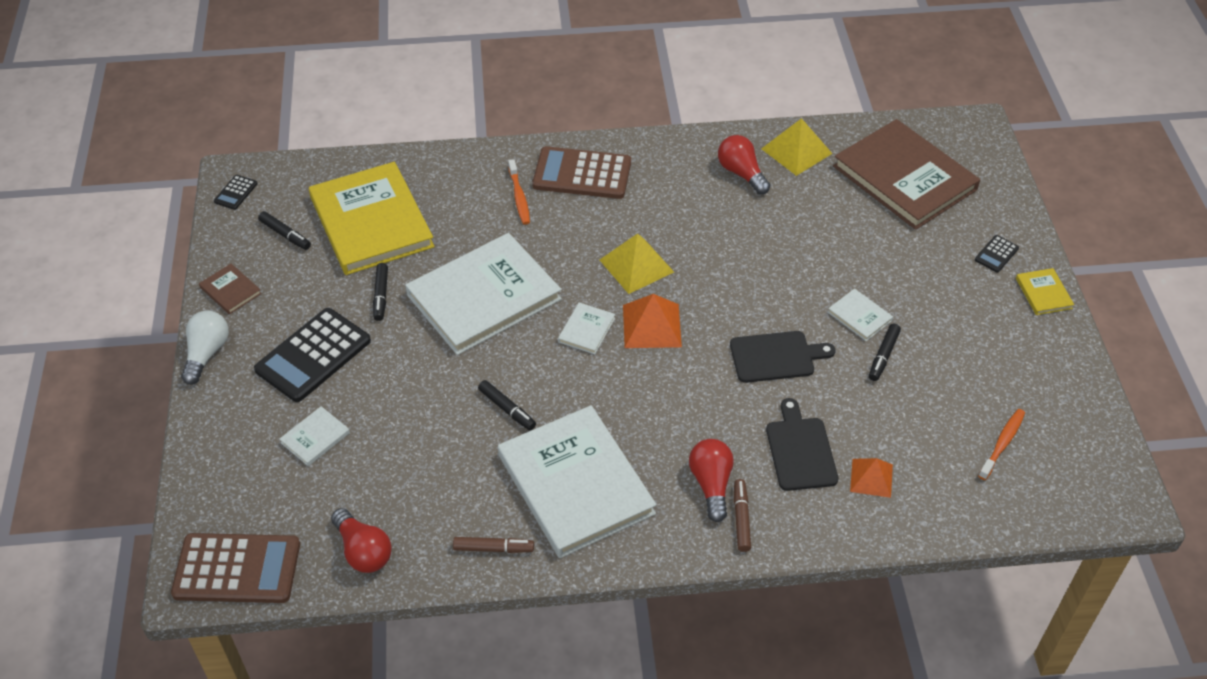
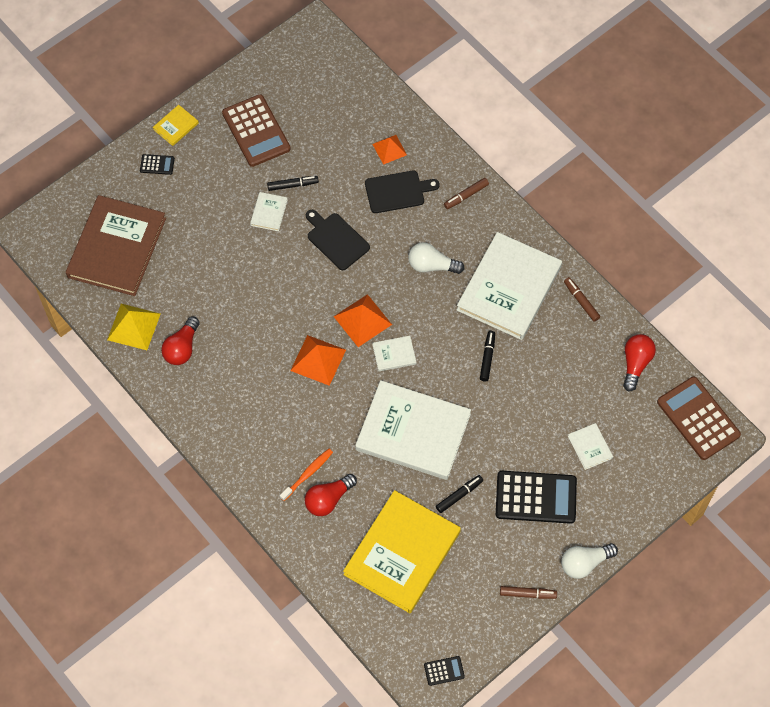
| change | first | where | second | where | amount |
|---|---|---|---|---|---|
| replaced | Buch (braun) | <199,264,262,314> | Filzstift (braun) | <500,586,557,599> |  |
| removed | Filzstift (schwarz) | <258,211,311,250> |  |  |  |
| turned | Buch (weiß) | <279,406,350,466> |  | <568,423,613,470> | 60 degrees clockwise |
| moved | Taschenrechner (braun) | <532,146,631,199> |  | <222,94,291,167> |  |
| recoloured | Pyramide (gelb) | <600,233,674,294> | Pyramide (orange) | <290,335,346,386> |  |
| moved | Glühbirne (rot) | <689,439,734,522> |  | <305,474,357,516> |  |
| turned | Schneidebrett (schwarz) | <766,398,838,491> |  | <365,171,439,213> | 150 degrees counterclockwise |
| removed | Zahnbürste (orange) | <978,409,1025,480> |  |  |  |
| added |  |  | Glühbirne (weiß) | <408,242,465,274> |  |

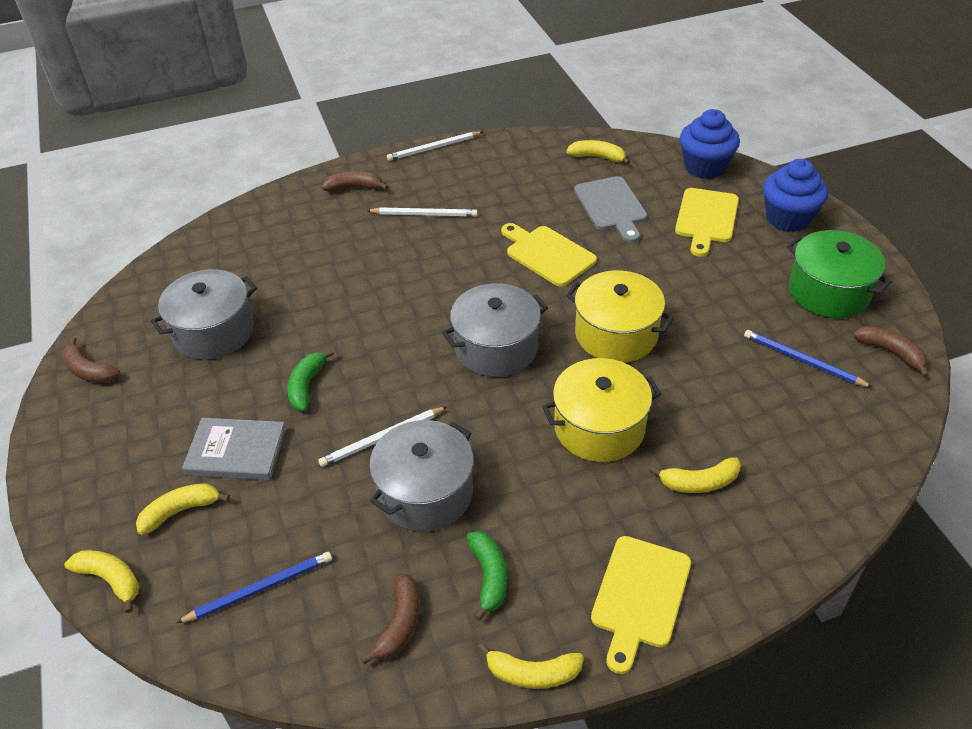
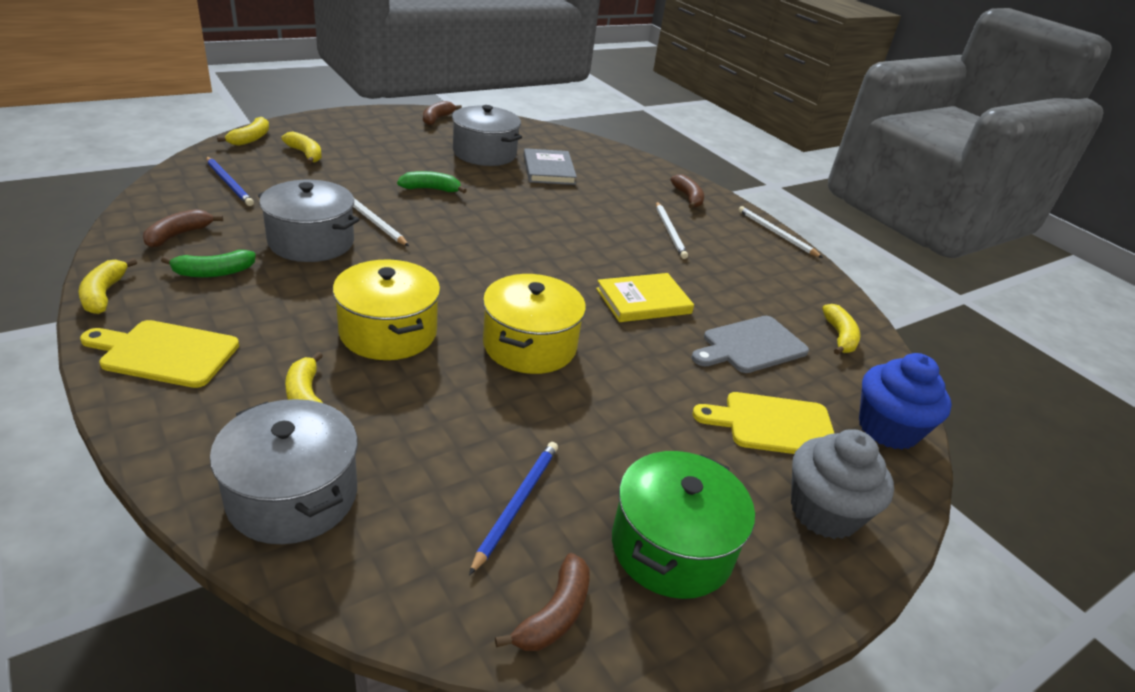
| change | first | where | second | where | amount |
|---|---|---|---|---|---|
| moved | Buch (grau) | <182,418,286,480> |  | <523,148,577,185> |  |
| turned | Banane (braun) | <361,573,420,664> |  | <143,209,223,248> | 120 degrees clockwise |
| moved | Kochtopf (grau) | <442,283,548,377> |  | <210,399,358,544> |  |
| replaced | Schneidebrett (gelb) | <501,223,597,287> | Buch (gelb) | <596,273,694,322> |  |
| recoloured | Muffin (blau) | <763,159,828,232> | Muffin (grau) | <791,429,894,539> |  |

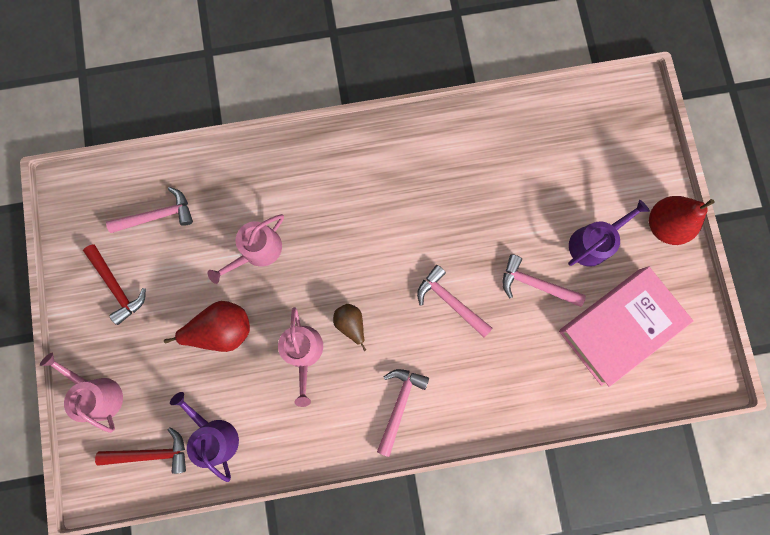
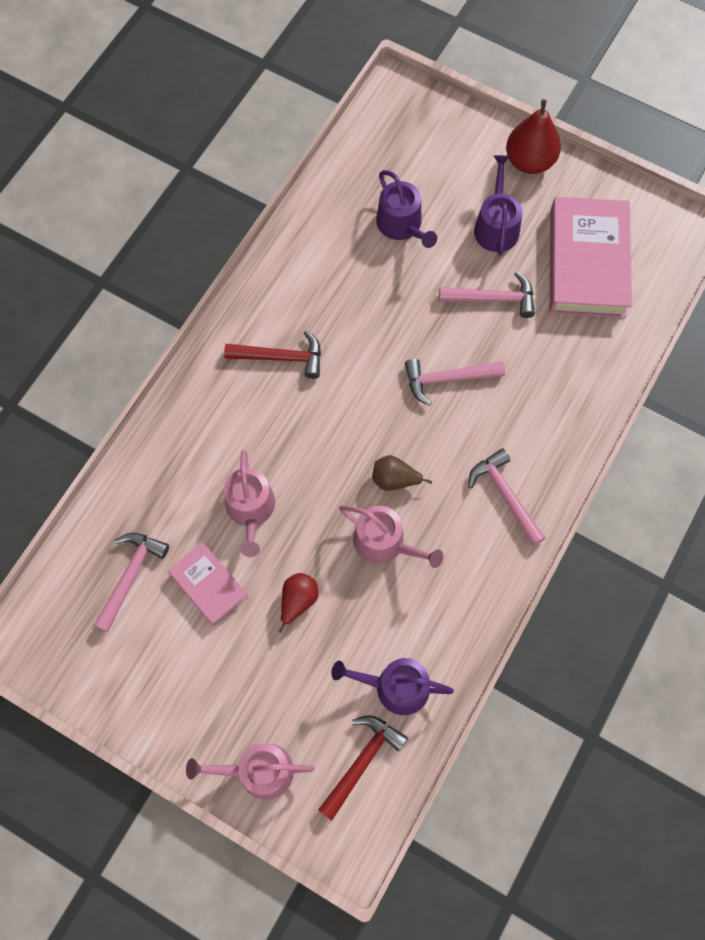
| change | first | where | second | where | amount |
|---|---|---|---|---|---|
| moved | Hammer (rot) | <83,244,146,325> |  | <224,331,321,379> |  |
| resized | Birne (rot) | <164,301,250,352> |  | <279,573,319,633> | x0.60 |
| turned | Hammer (rosa) | <502,255,586,307> |  | <439,271,535,318> | 150 degrees counterclockwise |
| added |  |  | Buch (rosa) | <168,542,248,626> |  |
| added |  |  | Gießkanne (lila) | <376,170,437,248> |  |

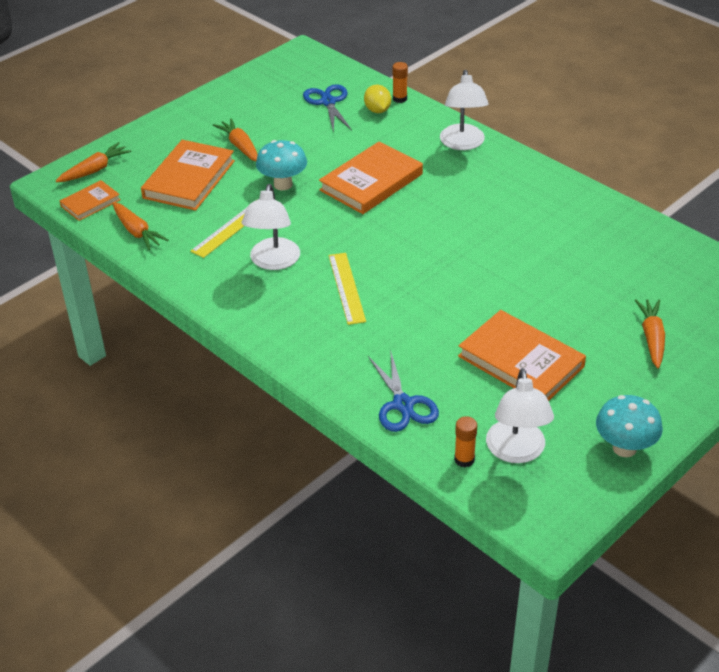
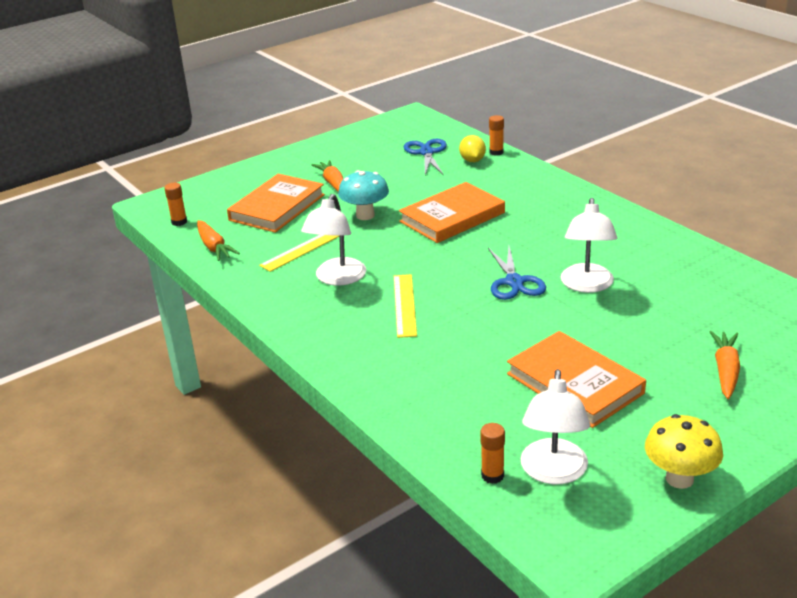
| change | first | where | second | where | amount |
|---|---|---|---|---|---|
| removed | Karotte (orange) | <56,142,132,182> |  |  |  |
| replaced | Buch (orange) | <60,180,121,221> | Klebestift (orange) | <164,183,187,226> |  |
| moved | Schere (blau) | <368,350,439,432> |  | <488,246,546,300> |  |
| moved | Lampe (weiß) | <440,70,489,150> |  | <561,198,617,293> |  |
| recoloured | Pilz (türkis) | <596,395,663,457> | Pilz (gelb) | <645,414,723,489> |  |

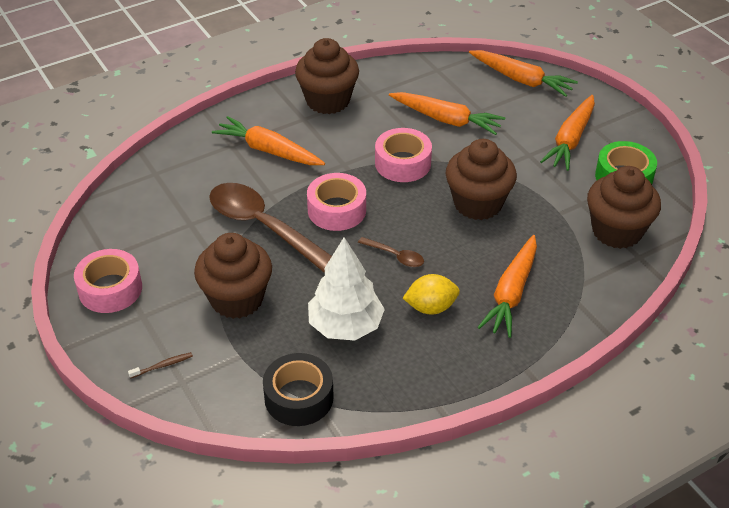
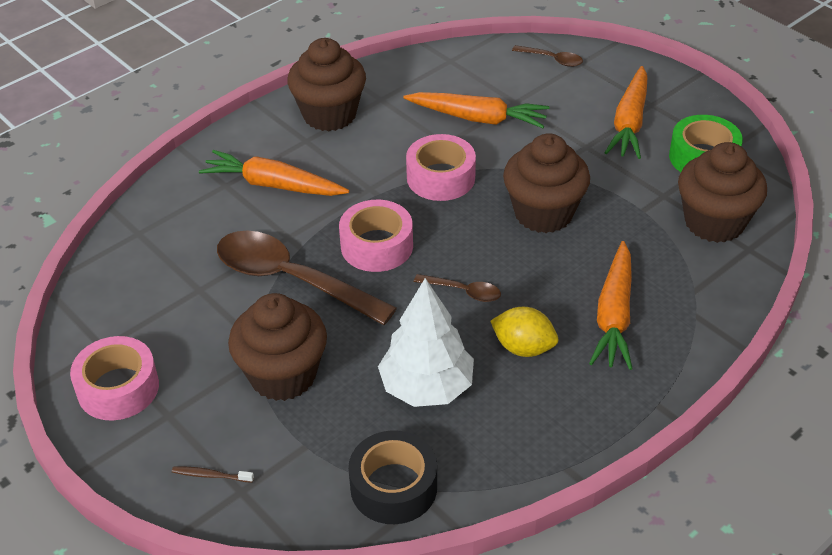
| change | first | where | second | where | amount |
|---|---|---|---|---|---|
| turned | Zahnbürste (braun) | <128,352,193,379> |  | <172,467,254,483> | 135 degrees counterclockwise |
| turned | Zitrone (gelb) | <403,274,460,315> |  | <490,307,558,357> | 45 degrees clockwise |
| replaced | Karotte (orange) | <469,50,578,97> | Löffel (braun) | <512,45,583,67> |  |

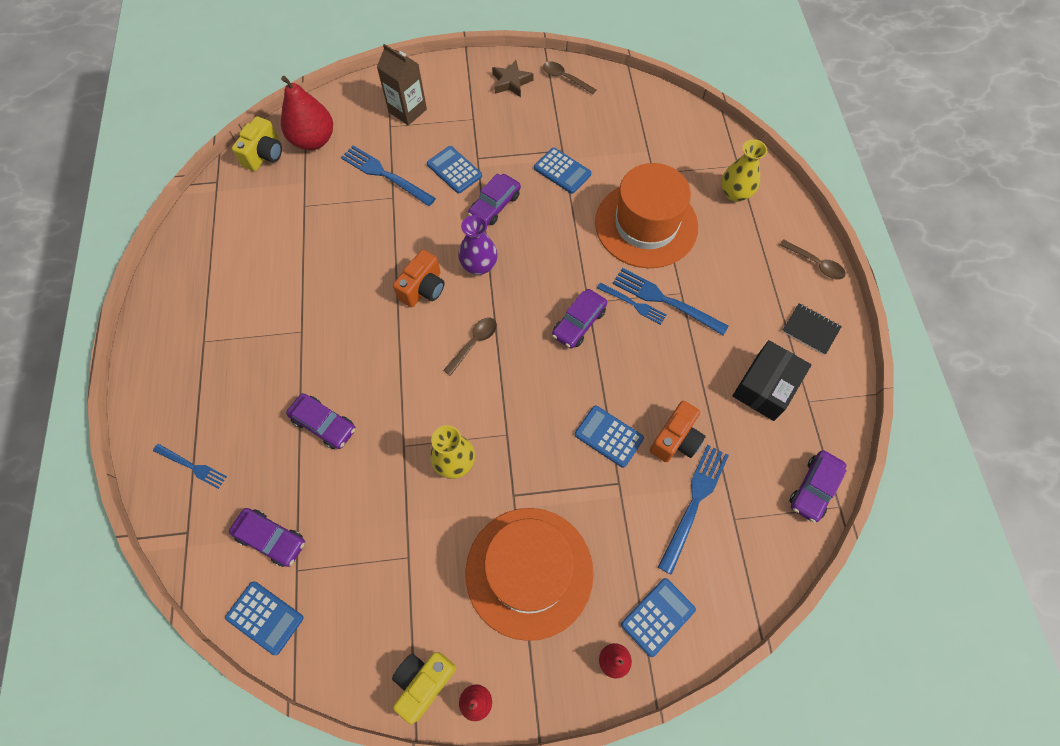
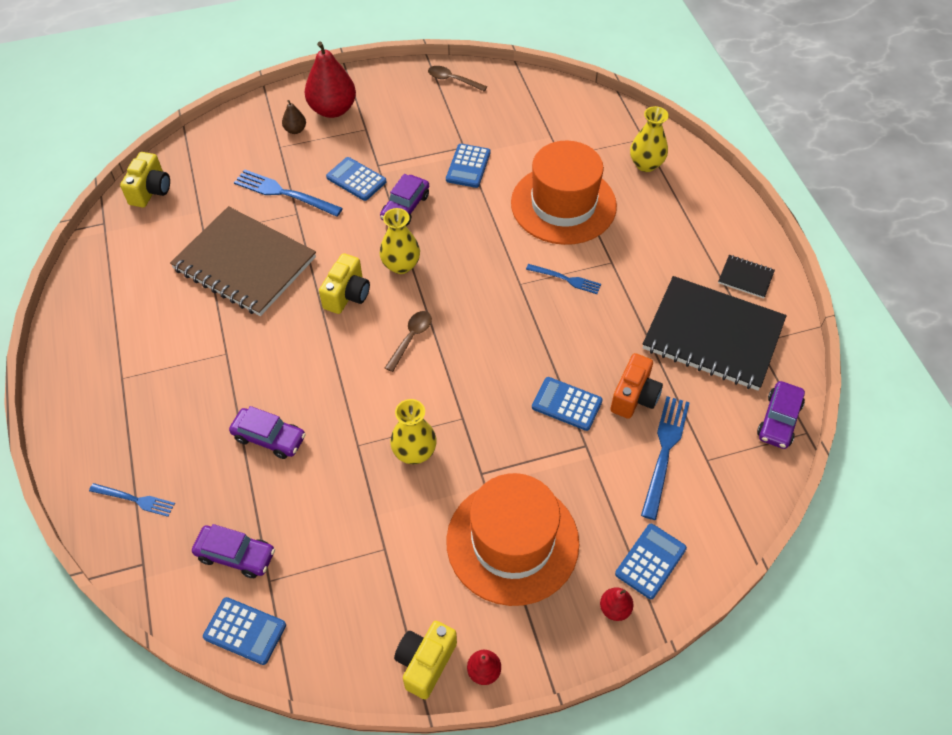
| change | first | where | second | where | amount |
|---|---|---|---|---|---|
| moved | Birne (rot) | <281,76,333,150> |  | <305,41,356,118> |  |
| replaced | Getränkekarton (braun) | <377,44,427,125> | Birne (braun) | <282,100,306,134> |  |
| recoloured | Kamera (orange) | <393,250,444,308> | Kamera (gelb) | <319,253,370,314> |  |
| recoloured | Vase (lila) | <458,215,498,275> | Vase (gelb) | <380,208,420,274> |  |
| removed | Stern (braun) | <492,60,534,97> |  |  |  |
| turned | Taschenrechner (blau) | <534,148,592,194> |  | <446,144,491,188> | 75 degrees clockwise |
| removed | Auto (lila) | <552,289,607,349> |  |  |  |
| removed | Gabel (blau) | <612,268,729,335> |  |  |  |
| replaced | Schachtel (schwarz) | <732,340,811,421> | Notizbuch (schwarz) | <643,276,787,391> |  |
| removed | Löffel (braun) | <780,239,846,280> |  |  |  |
| added |  |  | Notizbuch (braun) | <170,206,316,316> |  |

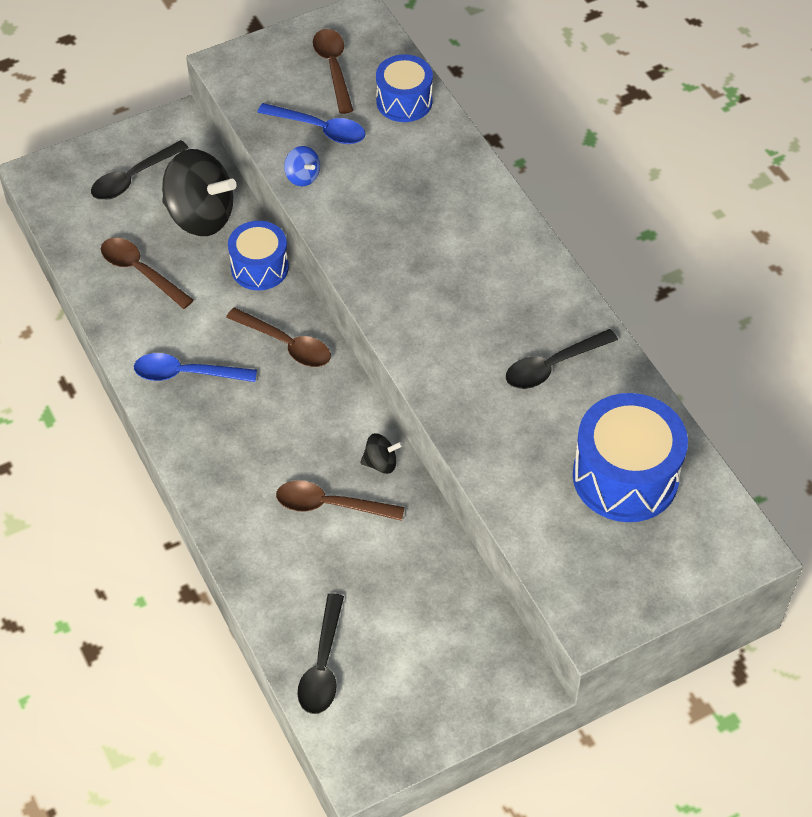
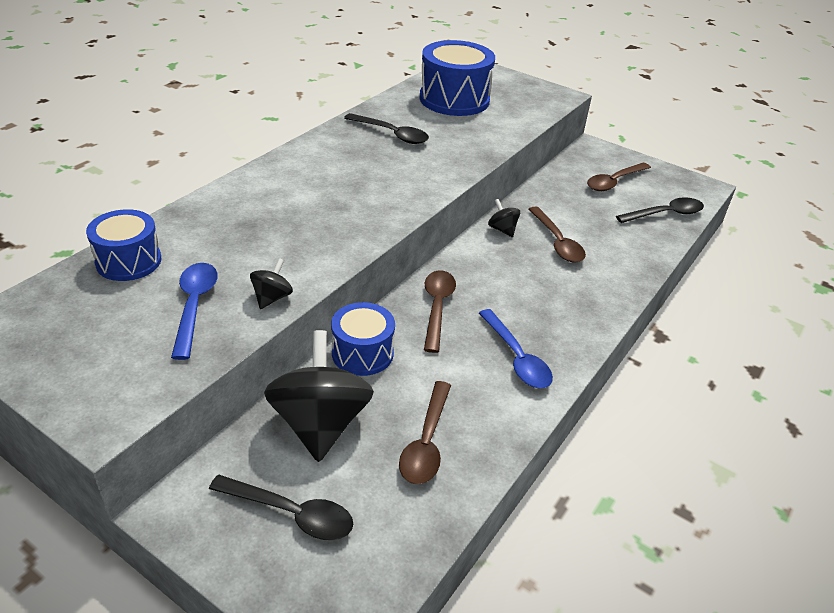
| change | first | where | second | where | amount |
|---|---|---|---|---|---|
| recoloured | Kreisel (blau) | <284,146,320,186> | Kreisel (schwarz) | <250,258,293,309> |  |
| moved | Löffel (braun) | <313,29,353,114> |  | <587,163,651,191> |  |

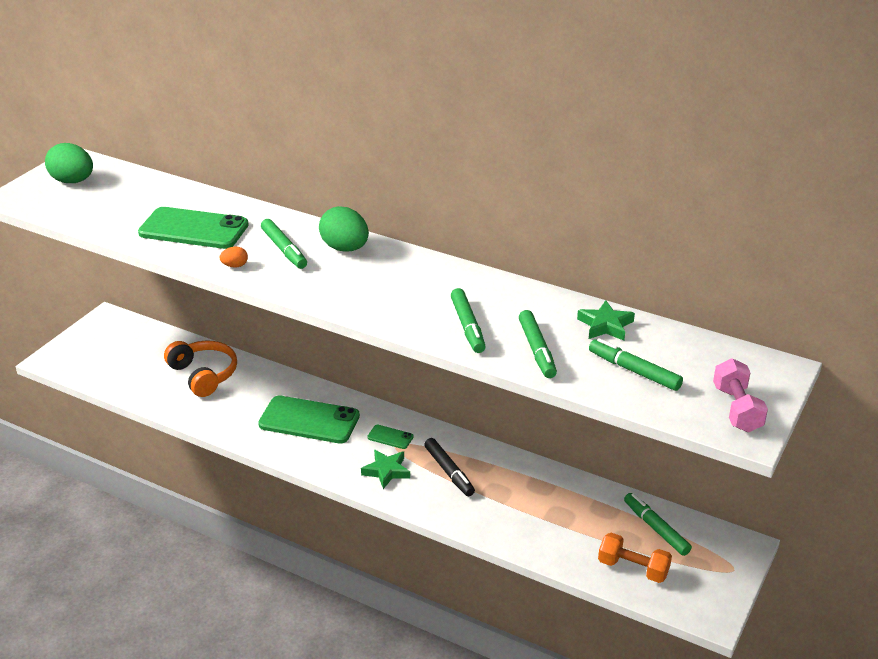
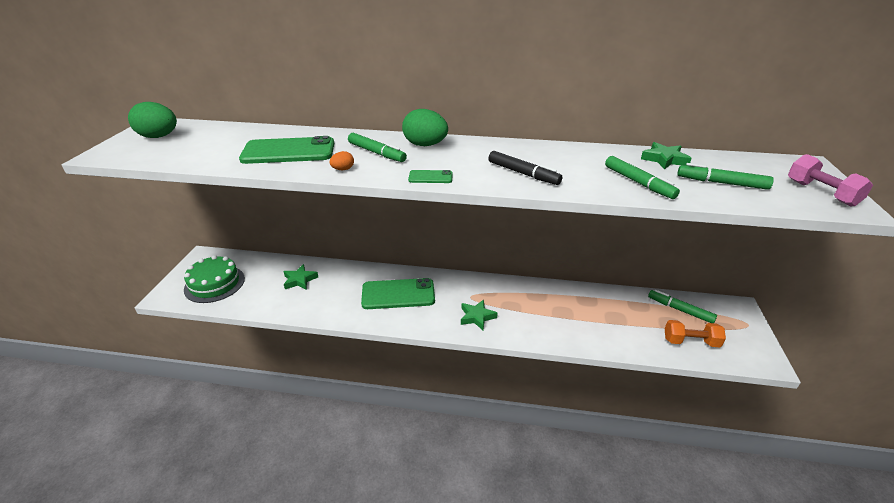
| change | first | where | second | where | amount |
|---|---|---|---|---|---|
| replaced | Kopfhörer (orange) | <164,341,237,397> | Stern (grün) | <283,264,318,290> |  |
| moved | Handy (grün) | <367,424,414,449> |  | <408,170,453,183> |  |
| moved | Filzstift (schwarz) | <424,438,475,496> |  | <488,151,562,185> |  |
| removed | Filzstift (grün) | <451,288,486,353> |  |  |  |
| added |  |  | Kuchen (grün) | <184,255,245,303> |  |

